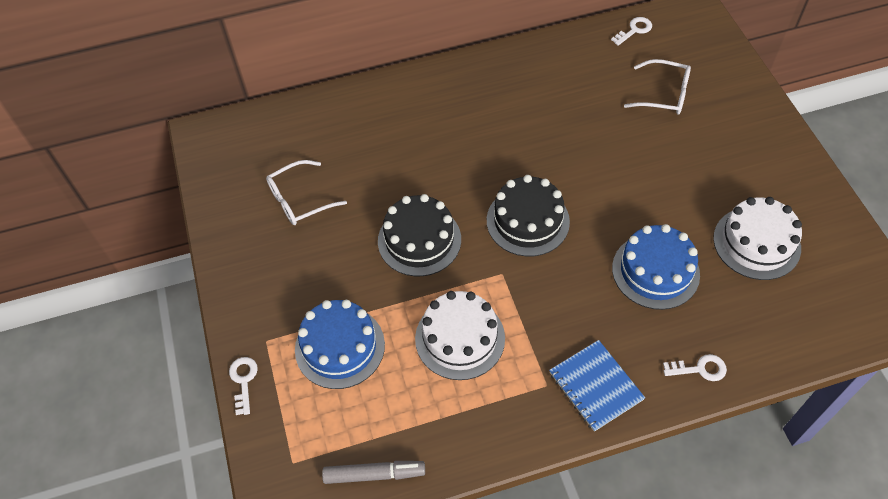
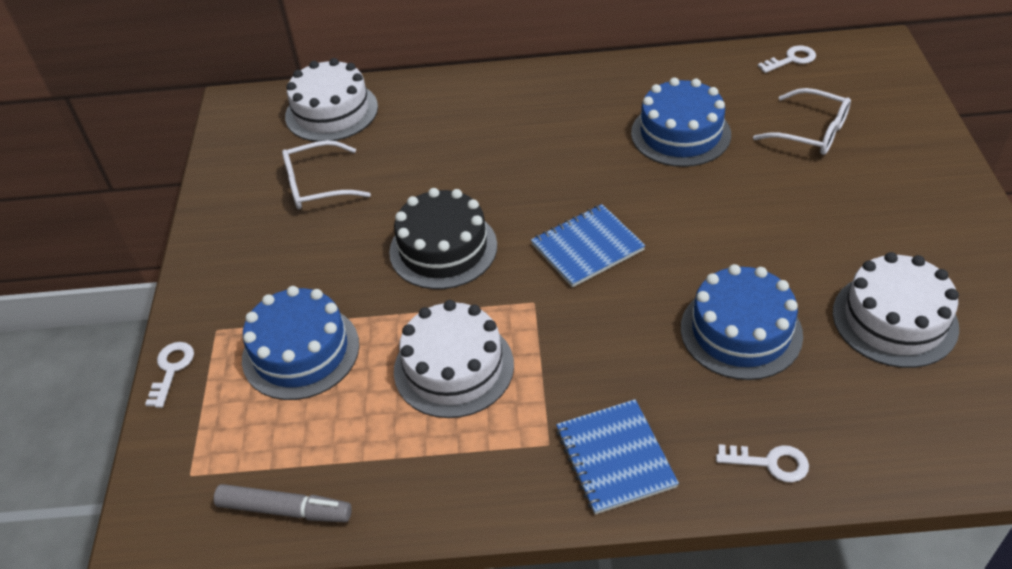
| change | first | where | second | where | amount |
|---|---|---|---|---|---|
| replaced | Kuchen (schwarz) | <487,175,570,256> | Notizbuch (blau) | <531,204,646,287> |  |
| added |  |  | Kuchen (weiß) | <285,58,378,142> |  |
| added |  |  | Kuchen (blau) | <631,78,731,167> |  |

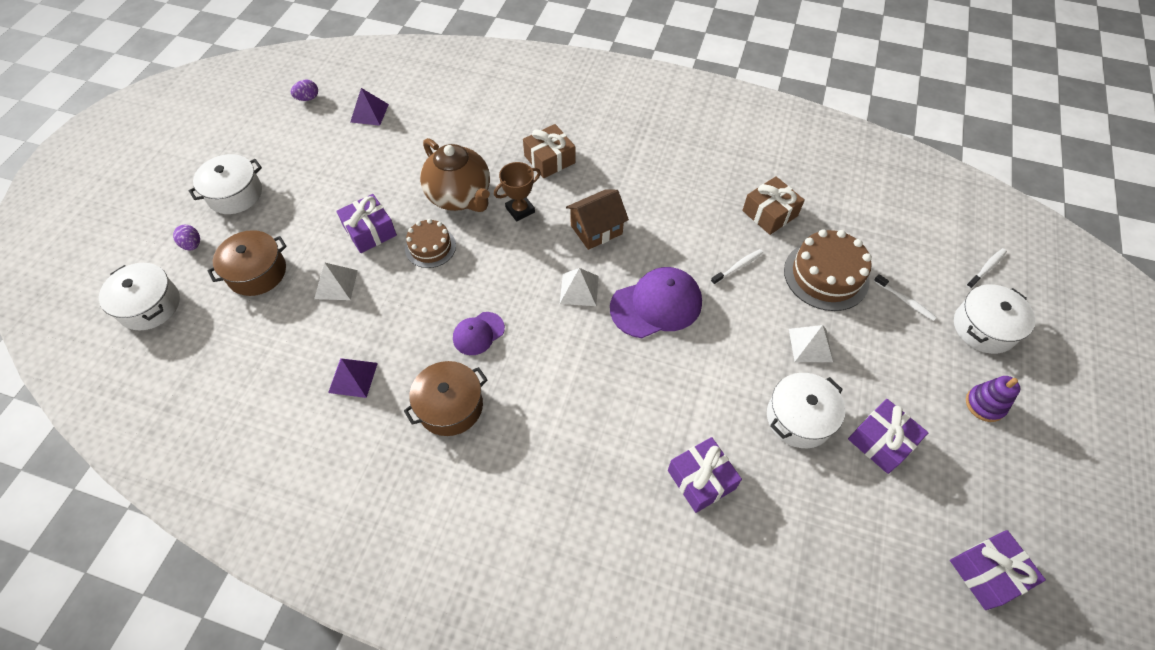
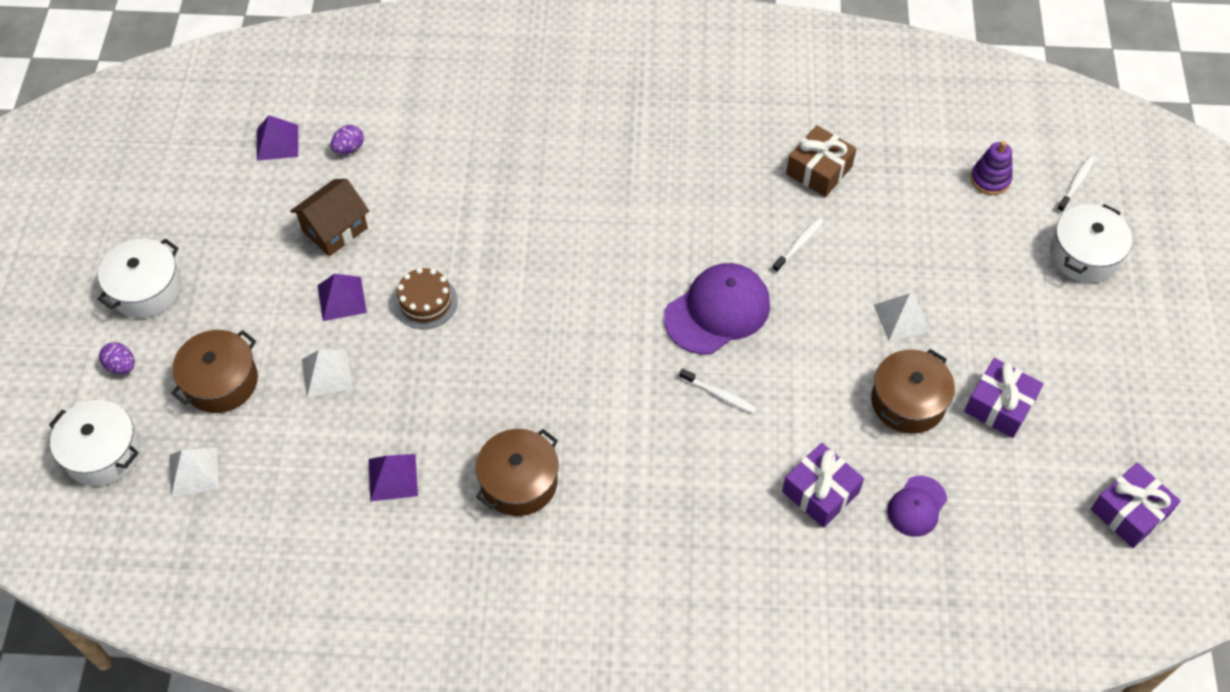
| change | first | where | second | where | amount |
|---|---|---|---|---|---|
| moved | Ei (lila) | <291,80,318,101> |  | <331,125,364,154> |  |
| replaced | Geschenk (lila) | <336,194,397,253> | Pyramide (lila) | <318,274,367,321> |  |
| removed | Teekanne (braun) | <420,138,490,212> |  |  |  |
| moved | Kappe (lila) | <453,312,505,355> |  | <887,476,947,537> |  |
| removed | Pokal (braun) | <494,162,541,222> |  |  |  |
| removed | Geschenk (braun) | <523,124,575,178> |  |  |  |
| moved | Pyramide (weiß) | <560,268,599,306> |  | <170,448,219,497> |  |
| moved | Haus (braun) | <566,190,629,250> |  | <290,179,369,256> |  |
| recoloured | Kochtopf (weiß) | <767,373,845,448> | Kochtopf (braun) | <871,349,955,434> |  |
| removed | Kuchen (braun) | <784,229,872,311> |  |  |  |
| moved | Zahnbürste (weiß) | <874,274,937,321> |  | <679,368,757,414> |  |
| moved | Stapelspielzeug (lila) | <966,376,1020,422> |  | <971,141,1012,195> |  |

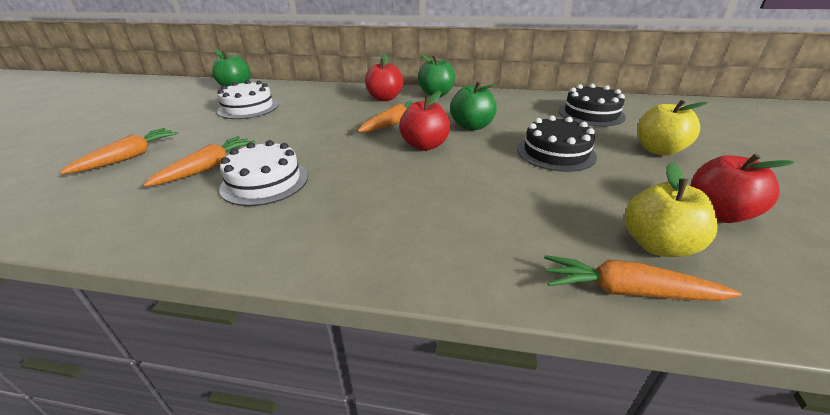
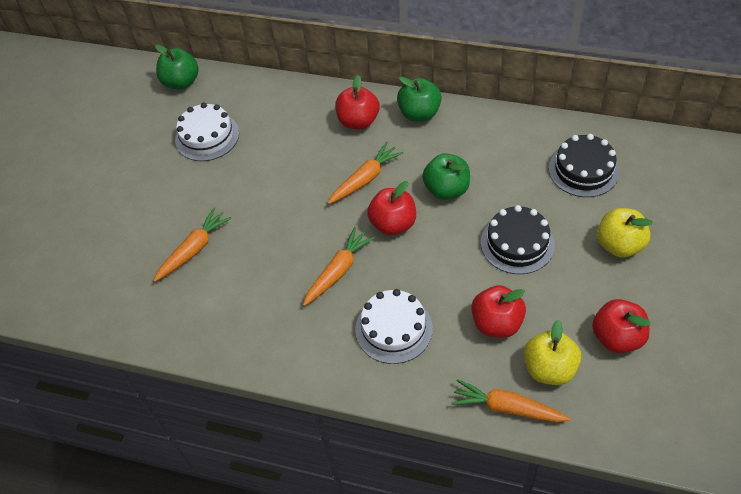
| change | first | where | second | where | amount |
|---|---|---|---|---|---|
| moved | Karotte (orange) | <59,128,178,174> |  | <303,227,375,306> |  |
| moved | Kuchen (weiß) | <219,140,308,206> |  | <355,289,433,364> |  |
| added |  |  | Apfel (rot) | <471,285,526,338> |  |

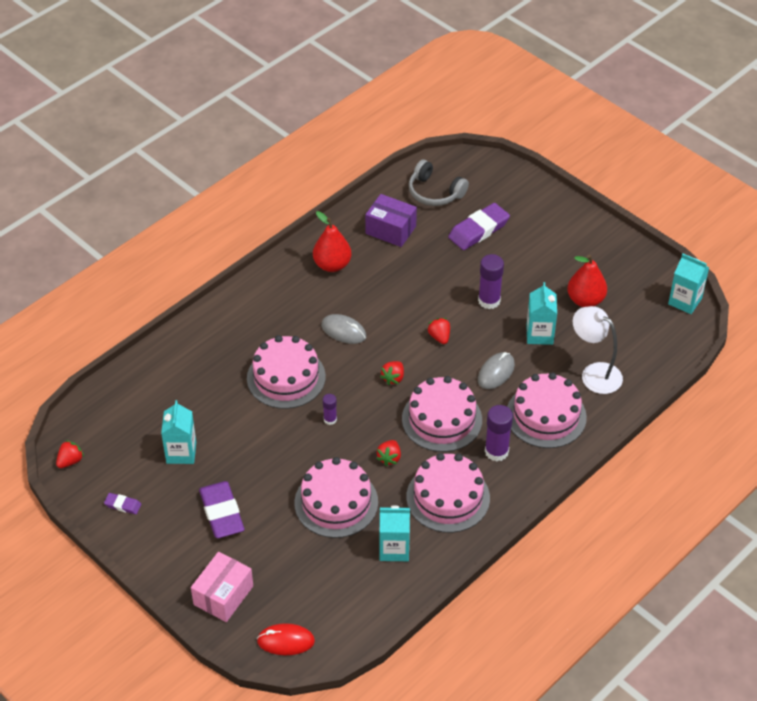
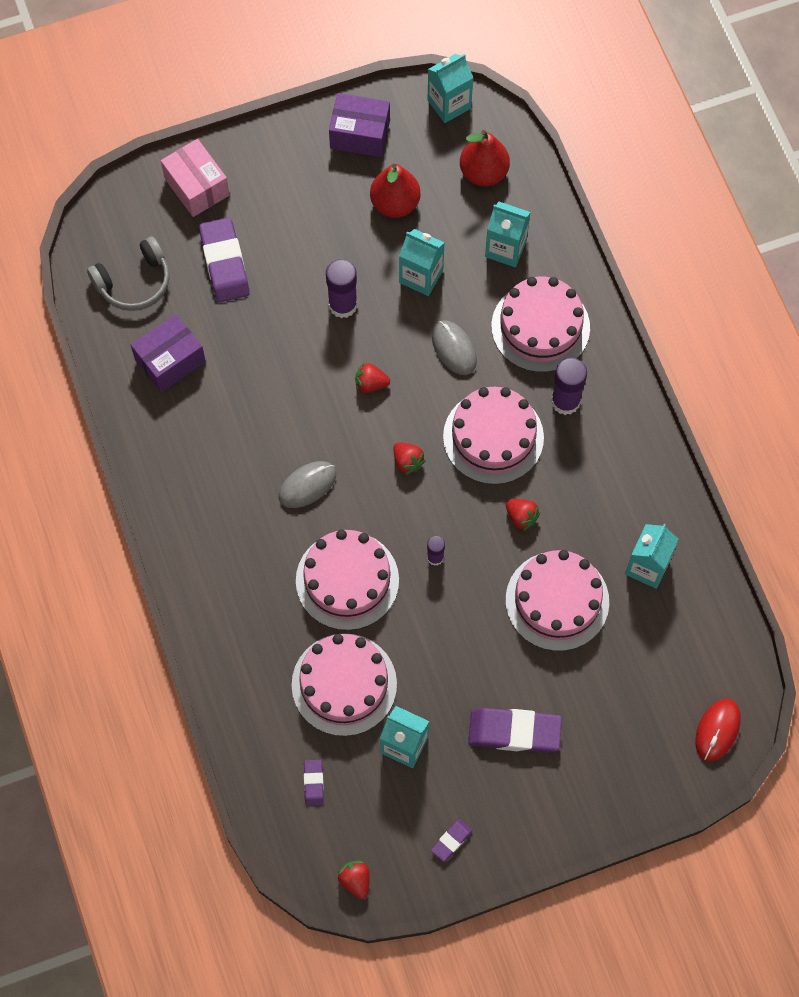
| change | first | where | second | where | amount |
|---|---|---|---|---|---|
| moved | Schachtel (rosa) | <191,552,253,622> |  | <161,139,229,217> |  |
| moved | Birne (rot) | <313,211,352,272> |  | <460,130,510,186> |  |
| moved | Kuchen (rosa) | <407,453,490,533> |  | <292,633,397,736> |  |
| replaced | Lampe (weiß) | <573,306,623,394> | Getränkekarton (türkis) | <485,202,531,267> |  |
| added |  |  | Radiergummi (lila) | <304,760,324,806> |  |
| added |  |  | Schachtel (lila) | <329,93,390,157> |  |

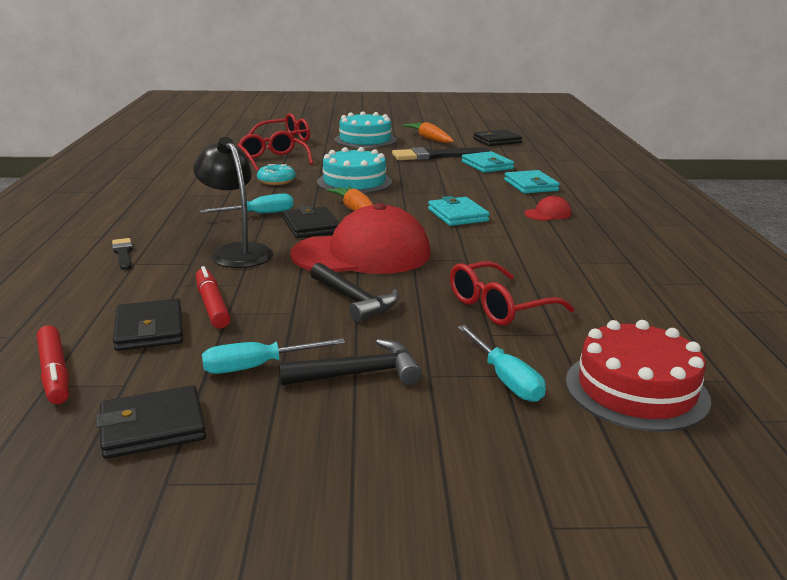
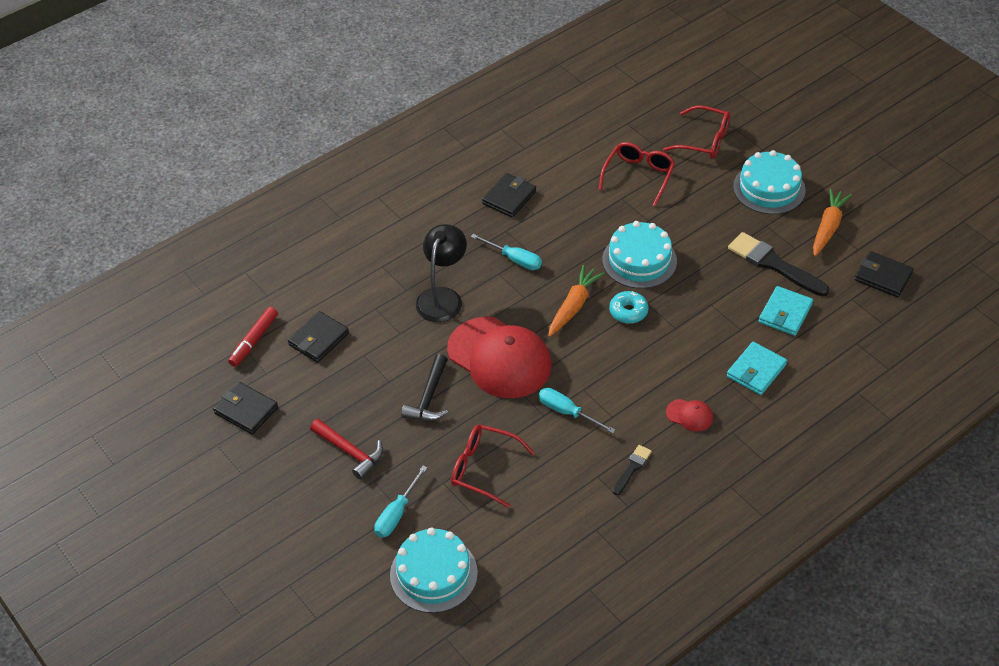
| change | first | where | second | where | amount |
|---|---|---|---|---|---|
| moved | Pinsel (schwarz) | <112,238,133,270> |  | <613,445,652,495> |  |
| removed | Filzstift (rot) | <196,266,231,328> |  |  |  |
| moved | Schraubenzieher (türkis) | <202,338,346,374> |  | <539,388,615,434> |  |
| moved | Donut (türkis) | <257,164,296,185> |  | <609,291,649,324> |  |
| recoloured | Hammer (schwarz) | <279,339,422,386> | Hammer (rot) | <310,419,383,480> |  |
| moved | Geldbörse (schwarz) | <283,206,340,238> |  | <482,173,536,218> |  |
| removed | Geldbörse (türkis) | <428,196,490,226> |  |  |  |
| recoloured | Kuchen (rot) | <566,320,711,432> | Kuchen (türkis) | <390,528,478,613> |  |

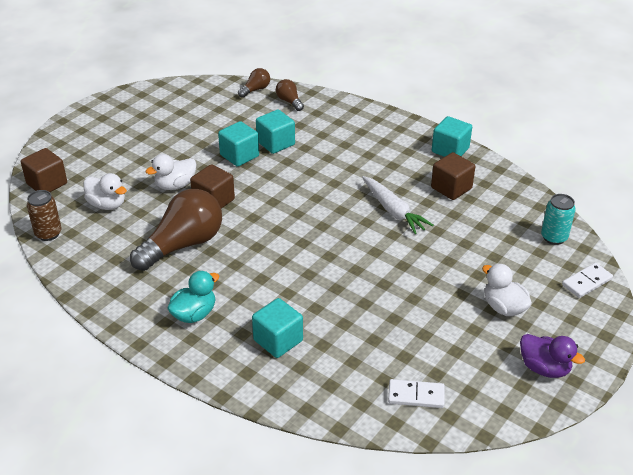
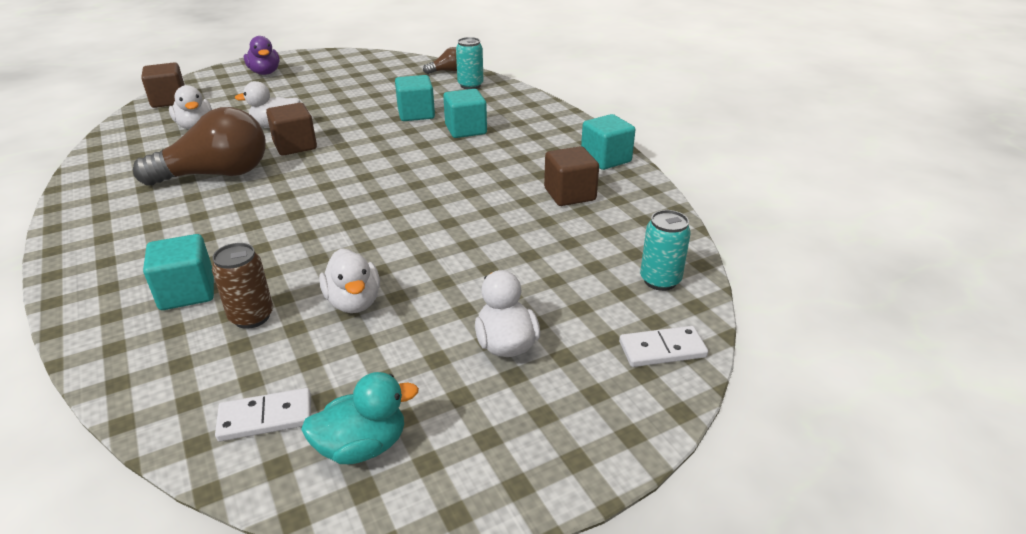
| change | first | where | second | where | amount |
|---|---|---|---|---|---|
| moved | Dose (braun) | <27,190,62,241> |  | <212,243,273,329> |  |
| moved | Ente (türkis) | <167,271,219,323> |  | <301,372,419,464> |  |
| moved | Kubus (türkis) | <218,121,259,167> |  | <443,89,487,138> |  |
| replaced | Glühbirne (braun) | <276,79,304,111> | Dose (türkis) | <456,37,483,89> |  |
| removed | Karotte (weiß) | <362,176,433,234> |  |  |  |
| turned | Dominostein (weiß) | <388,379,445,408> |  | <215,388,311,442> | 45 degrees counterclockwise |
| moved | Ente (lila) | <520,334,585,378> |  | <244,36,280,75> |  |
| added |  |  | Ente (weiß) | <319,248,380,313> |  |

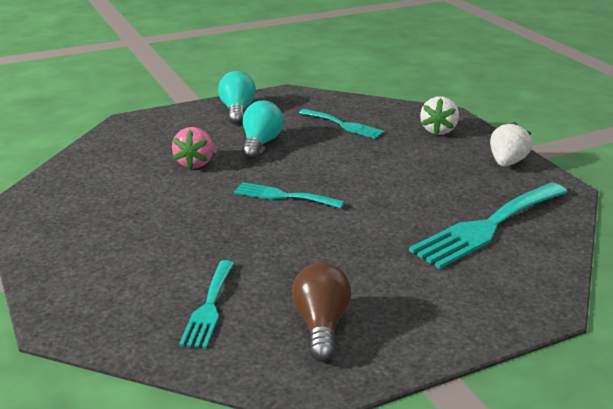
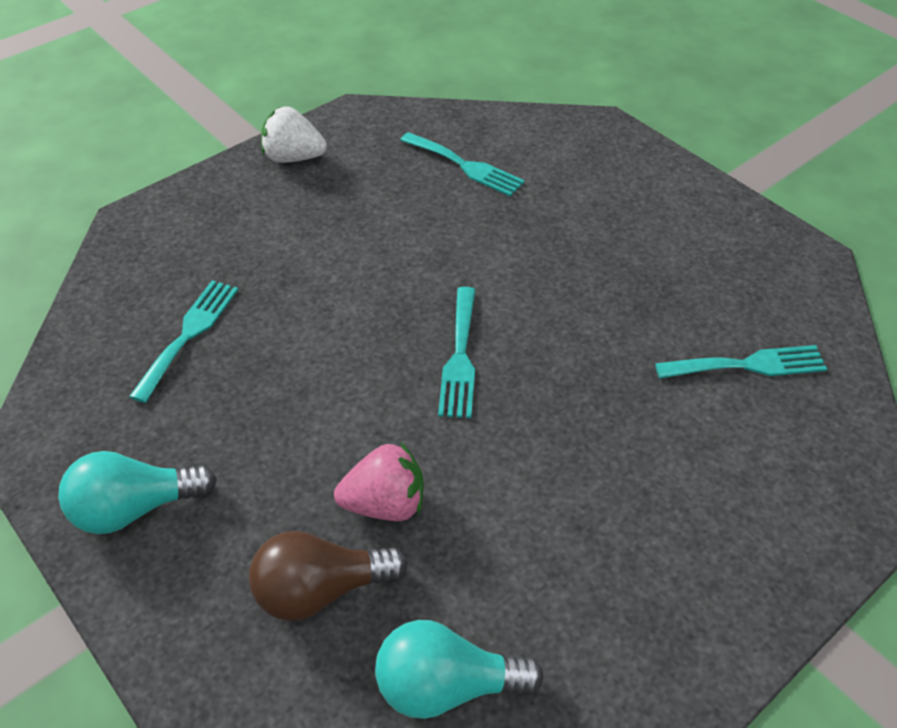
| change | first | where | second | where | amount |
|---|---|---|---|---|---|
| moved | Glühbirne (türkis) | <242,101,284,160> |  | <375,620,544,719> |  |
| moved | Glühbirne (braun) | <292,263,351,362> |  | <249,531,408,621> |  |
| resized | Gabel (türkis) | <409,183,567,269> |  | <400,132,525,196> | x0.57 |
| removed | Erdbeere (weiß) | <420,96,459,135> |  |  |  |

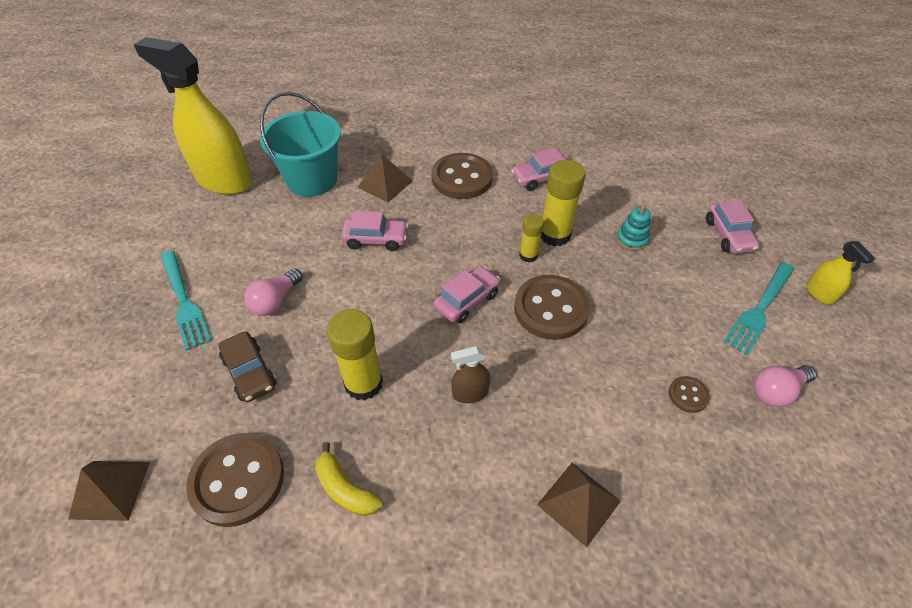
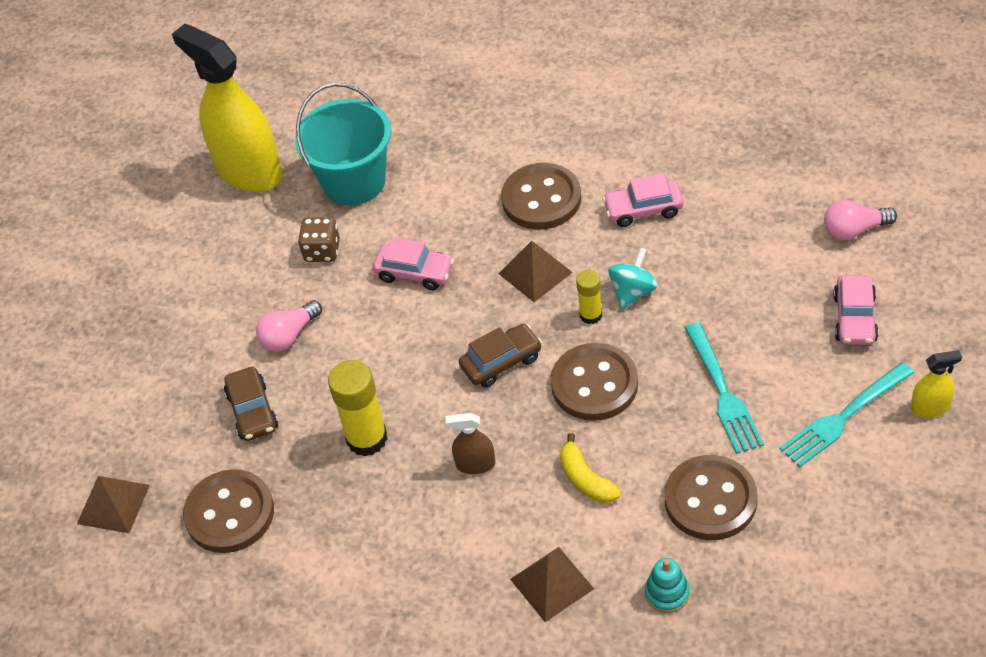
| change | first | where | second | where | amount |
|---|---|---|---|---|---|
| moved | Gabel (türkis) | <161,250,211,351> |  | <685,322,764,454> |  |
| moved | Banane (gelb) | <315,442,382,516> |  | <560,433,621,503> |  |
| moved | Pyramide (braun) | <358,153,413,203> |  | <498,241,573,302> |  |
| recoloured | Auto (rosa) | <434,266,501,323> | Auto (braun) | <459,324,542,388> |  |
| replaced | Klebestift (gelb) | <541,160,585,246> | Kreisel (türkis) | <608,247,658,310> |  |
| moved | Stapelspielzeug (türkis) | <616,205,650,251> |  | <645,558,690,613> |  |
| resized | Knopf (braun) | <669,376,710,413> |  | <665,455,758,540> | x2.14 |
| moved | Glühbirne (rosa) | <754,365,817,407> |  | <824,200,897,240> |  |
| turned | Sprühflasche (gelb) | <806,241,875,305> |  | <911,350,962,418> | 90 degrees counterclockwise |
| added |  |  | Spielwürfel (braun) | <298,217,340,262> |  |

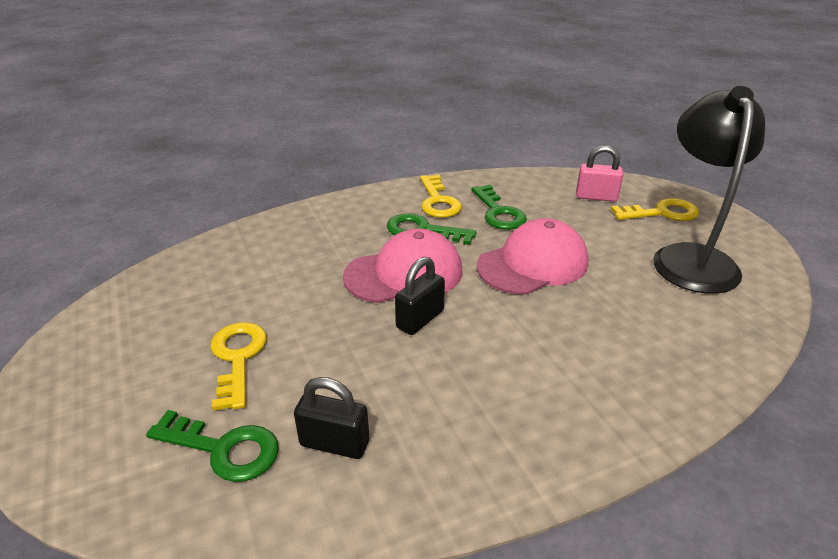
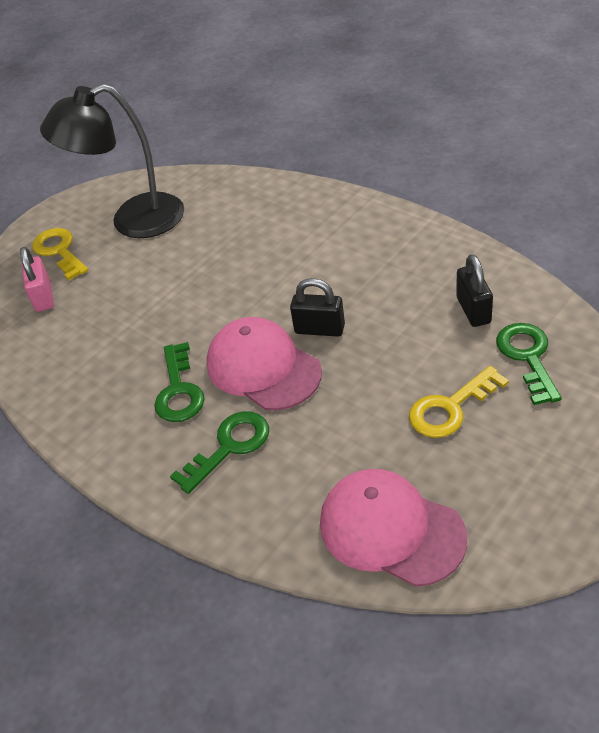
| change | first | where | second | where | amount |
|---|---|---|---|---|---|
| removed | Schlüssel (gelb) | <420,175,462,218> |  |  |  |
| moved | Schlüssel (grün) | <471,185,527,230> |  | <170,411,269,494> |  |
| moved | Kappe (rosa) | <477,218,589,295> |  | <320,469,467,587> |  |

